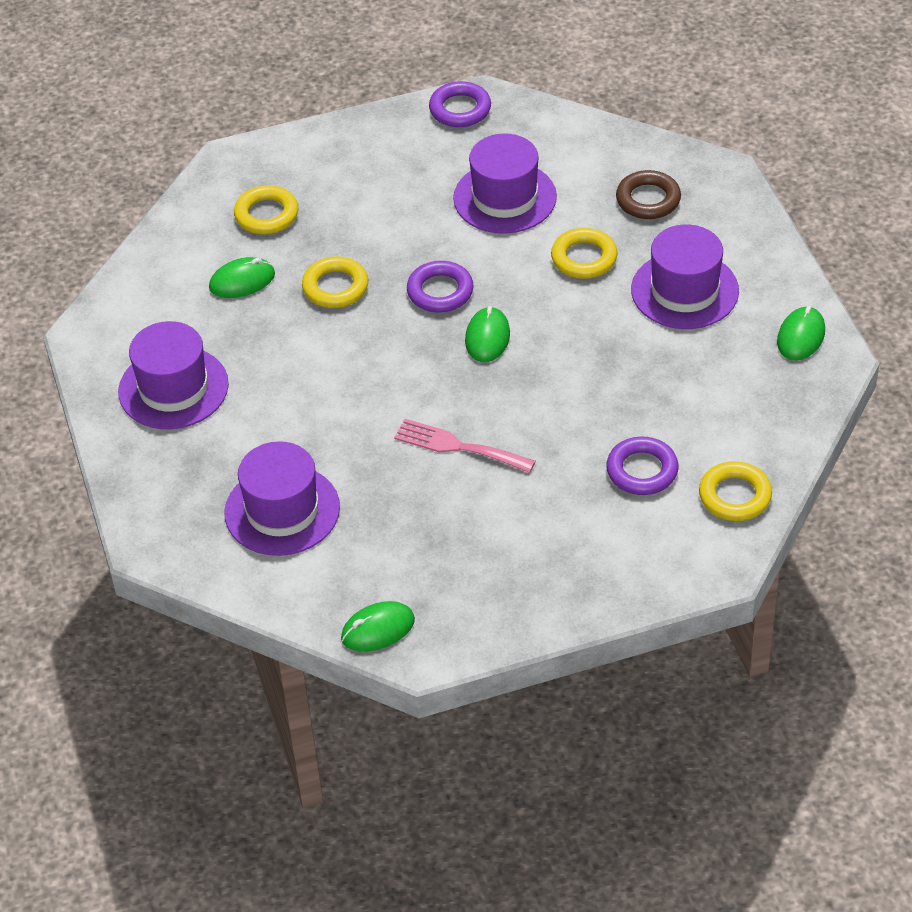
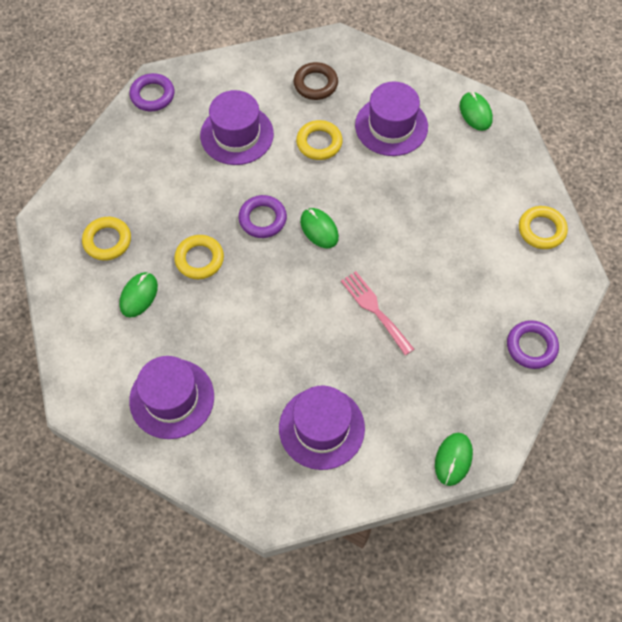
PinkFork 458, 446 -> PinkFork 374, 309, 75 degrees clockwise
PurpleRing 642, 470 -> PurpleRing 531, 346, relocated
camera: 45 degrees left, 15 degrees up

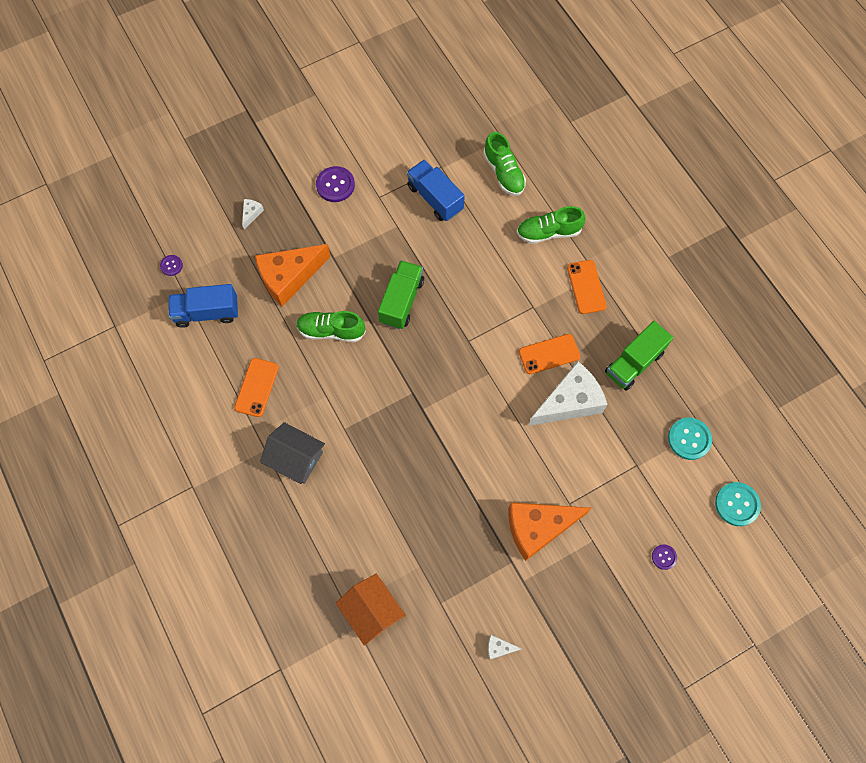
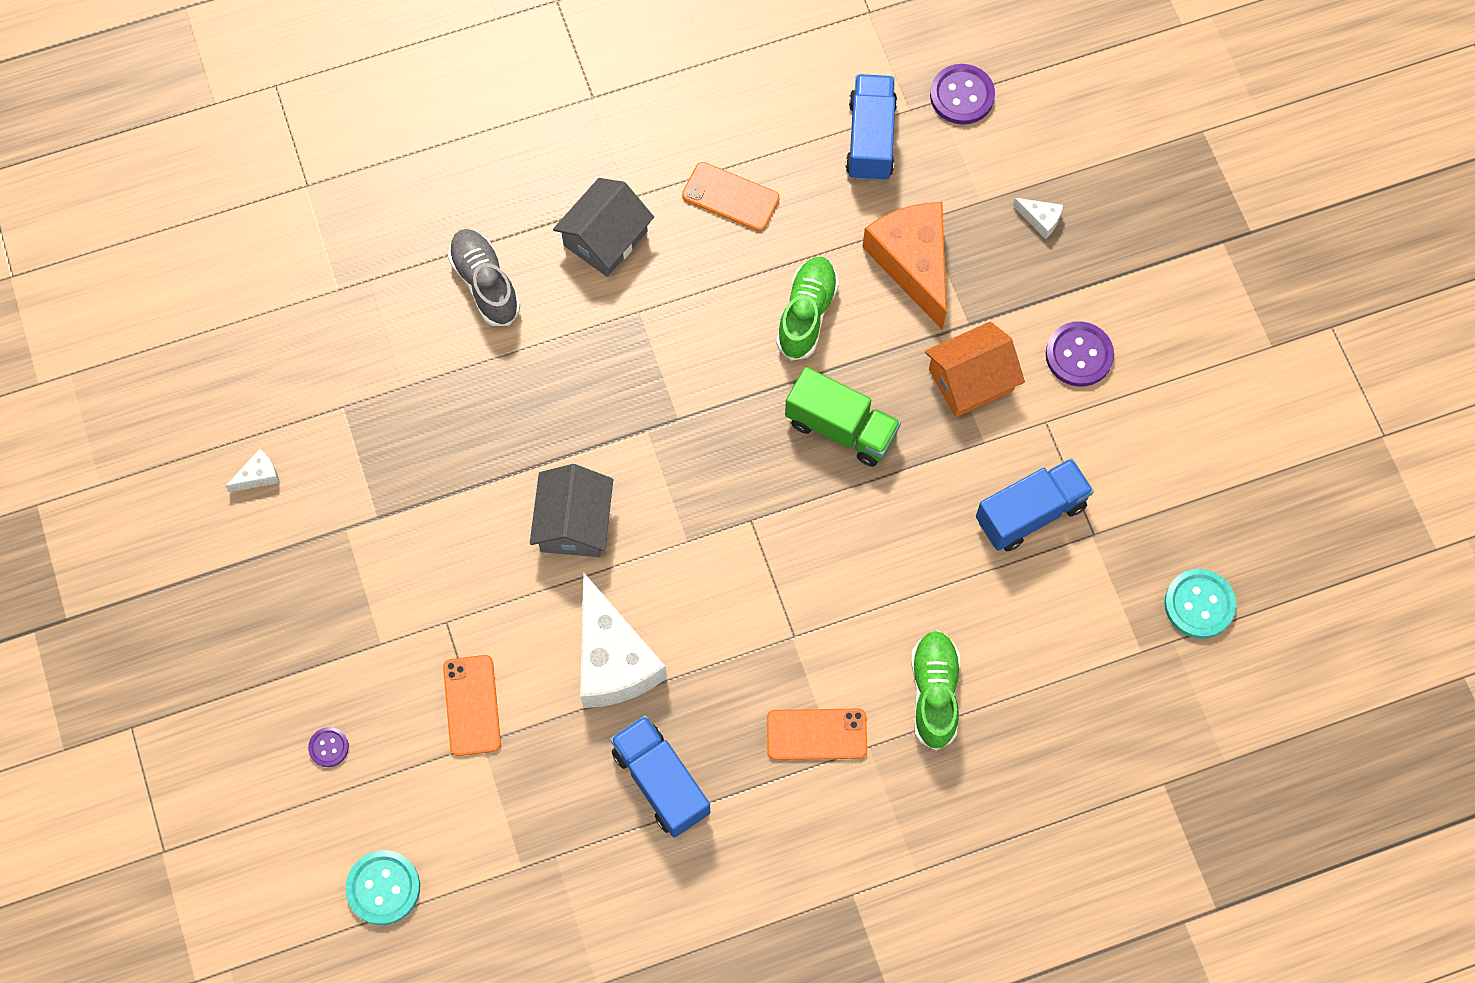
PurpleButton 171, 265 -> PurpleButton 962, 95, x1.80
OrangeHouse 372, 611 -> OrangeHouse 971, 380, relocated
GreenShoe 503, 173 -> none
WhiteCheese 499, 648 -> WhiteCheese 258, 476, 45 degrees clockwise
OrangeCheese 538, 528 -> none
OrangePhone 549, 354 -> OrangePhone 472, 705, relocated
GreenTruck 634, 363 -> BlueTruck 661, 782
TurquoiseButton 689, 439 -> TurquoiseButton 1199, 604, relocated
none -> GreyShoe 485, 284
none -> GreyHouse 574, 522
camera: 100 degrees right, 0 degrees up

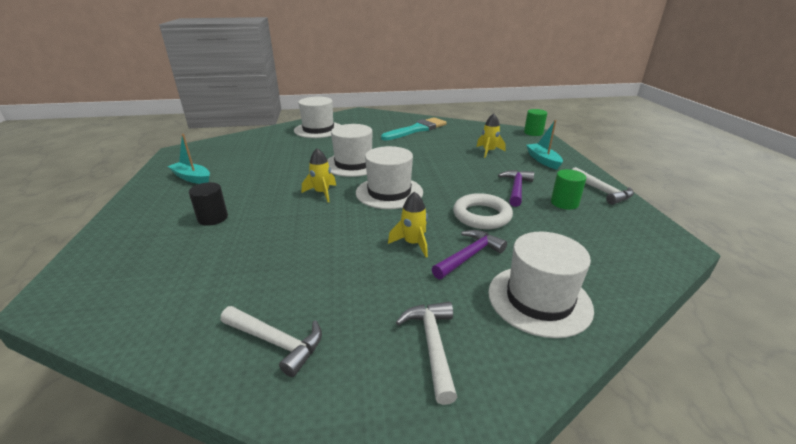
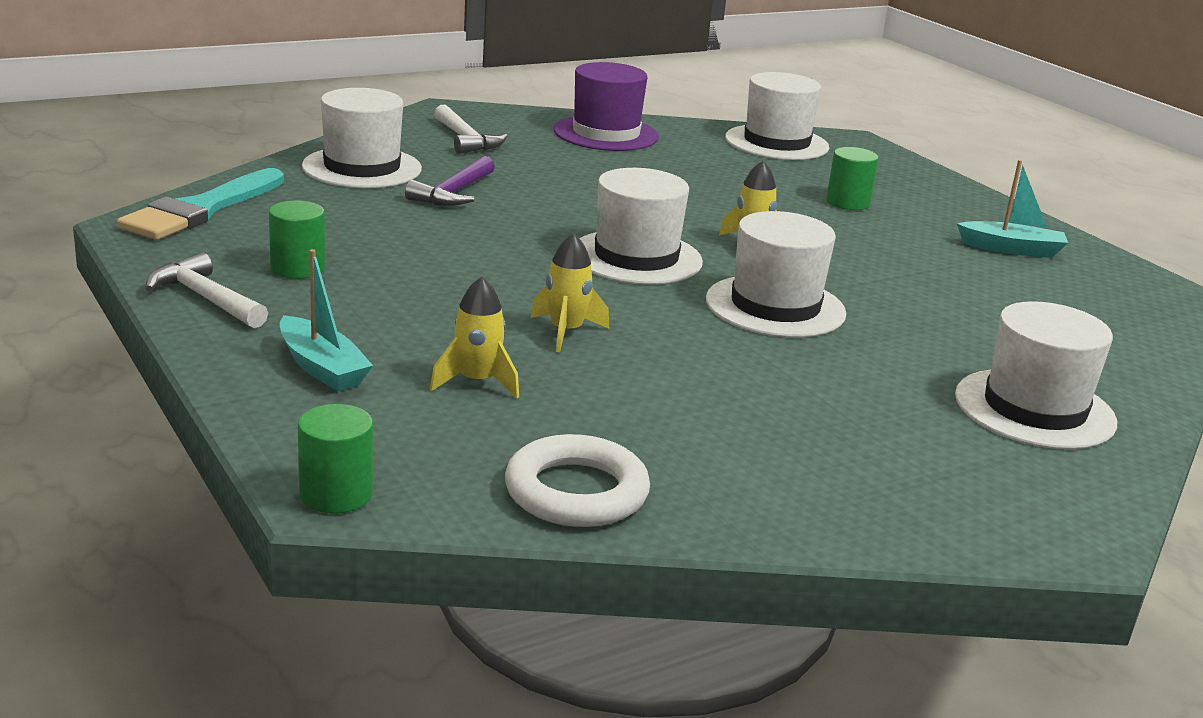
BlackCylinder 213, 218 -> GreenCylinder 848, 203
WhiteHammer 276, 342 -> PurpleHat 606, 134
TurquoiseBrush 417, 129 -> TurquoiseBrush 201, 210, relocated
YellowRocket 413, 243 -> YellowRocket 566, 332, relocated
WhiteRing 482, 215 -> WhiteRing 576, 492, relocated
PurpleHammer 516, 188 -> none
none -> WhiteHat 776, 143
camera: 155 degrees right, 5 degrees down

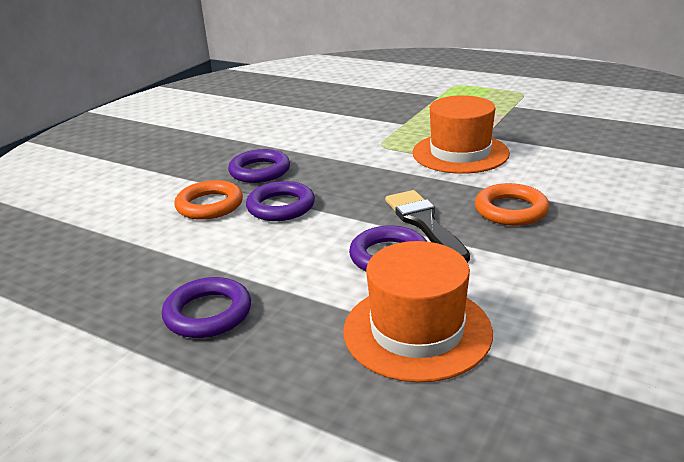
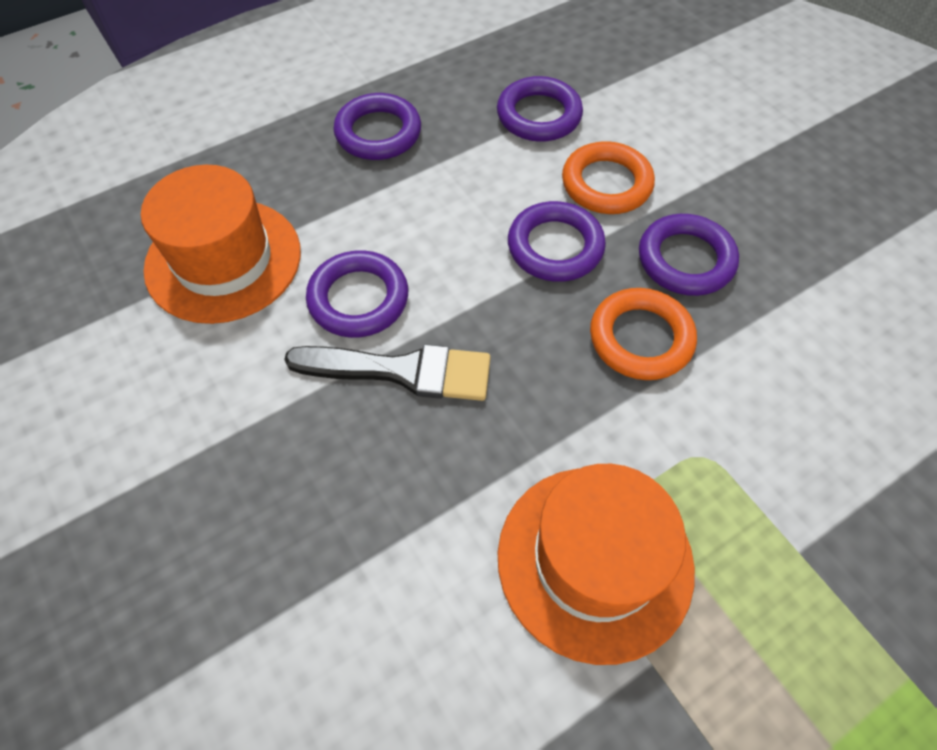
OrangeRing 511, 210 -> OrangeRing 640, 338, relocated
none -> PurpleRing 539, 115
camera: 115 degrees right, 30 degrees up

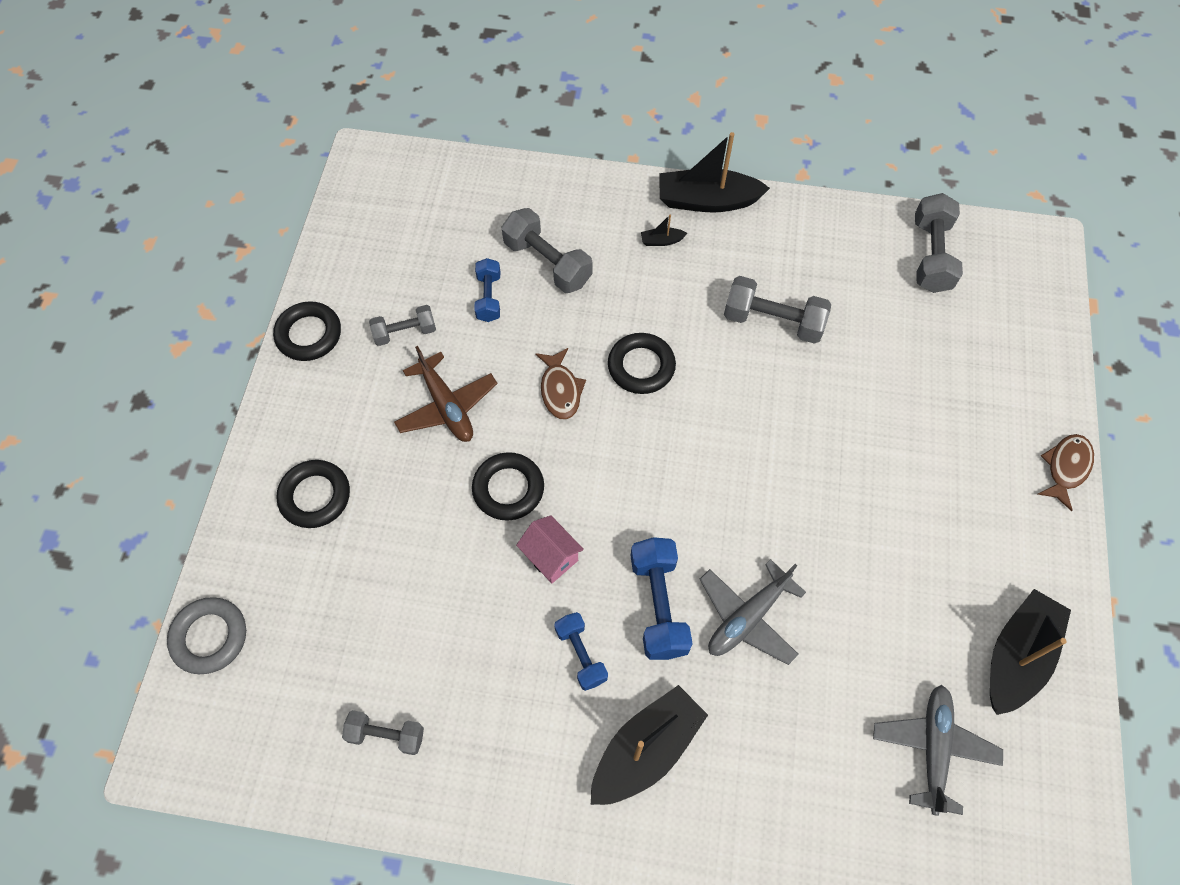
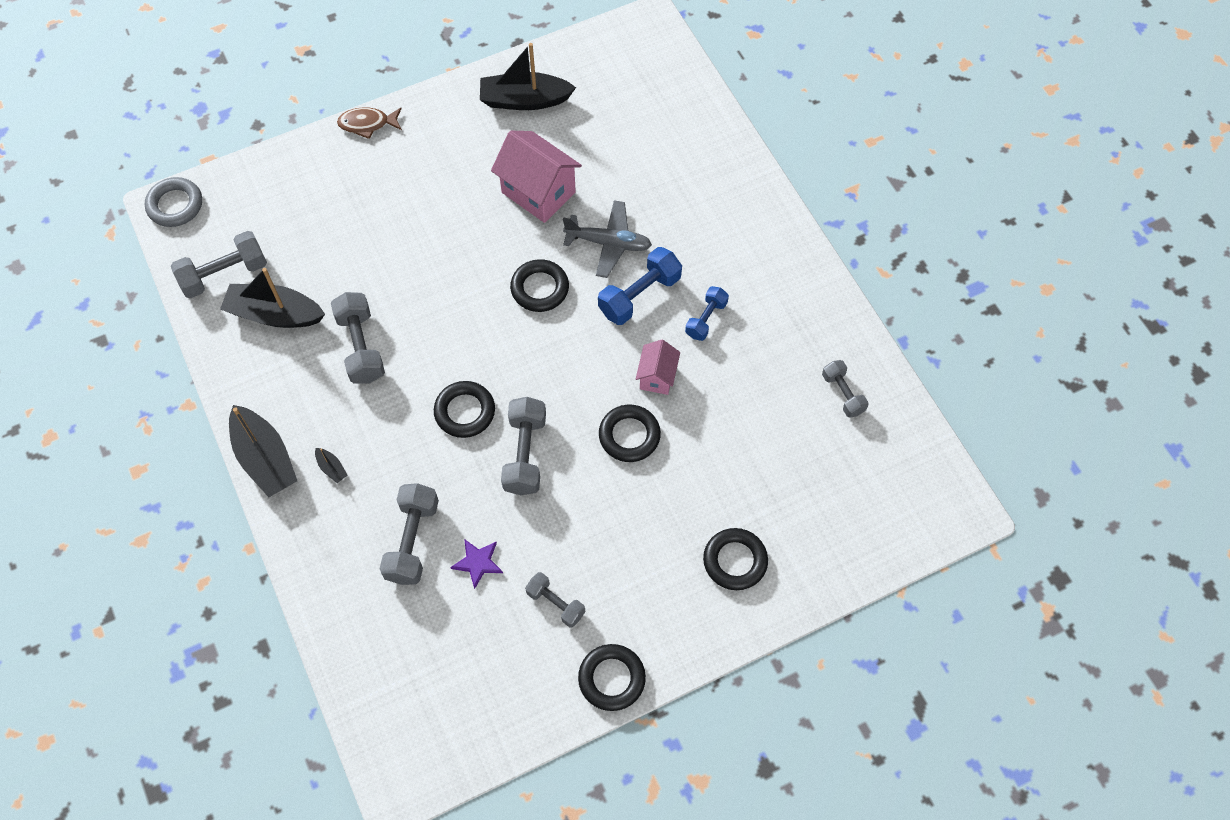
GreyRing 209, 637 -> GreyRing 175, 205, relocated
BrownPlane 446, 406 -> none
BlueDumbbell 489, 297 -> PurpleStar 478, 563
BrownFish 560, 390 -> GreyDumbbell 525, 454
BlackBoat 646, 750 -> BlackBoat 275, 314, relocated
GreyPlane 933, 748 -> none
none -> PinkHouse 538, 192
none -> BlackRing 540, 288
camera: 125 degrees left, 0 degrees up

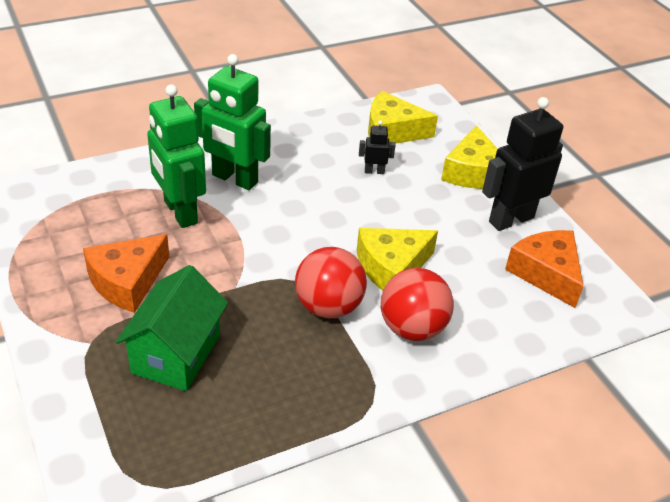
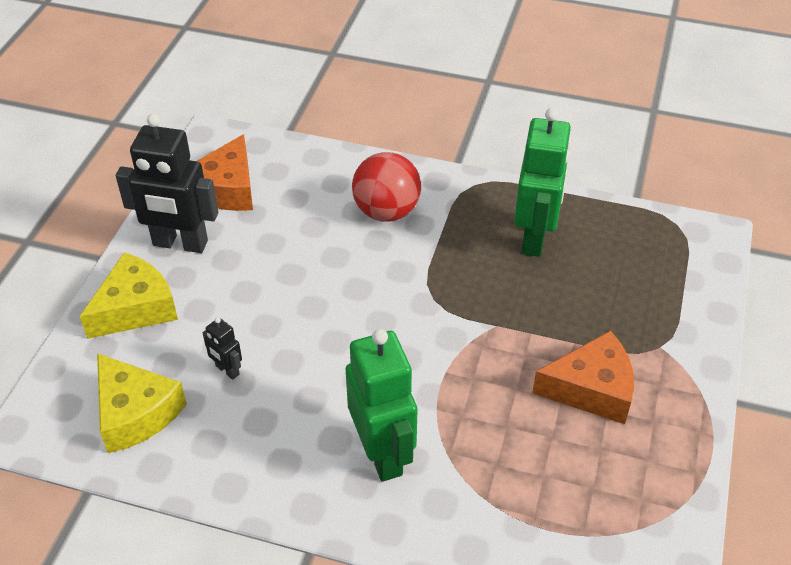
GreenHouse 176, 354 -> none
GreenRobot 180, 212 -> GreenRobot 534, 237, relocated
RedBall 328, 306 -> none
YellowCheese 392, 267 -> none
camera: 135 degrees left, 5 degrees up

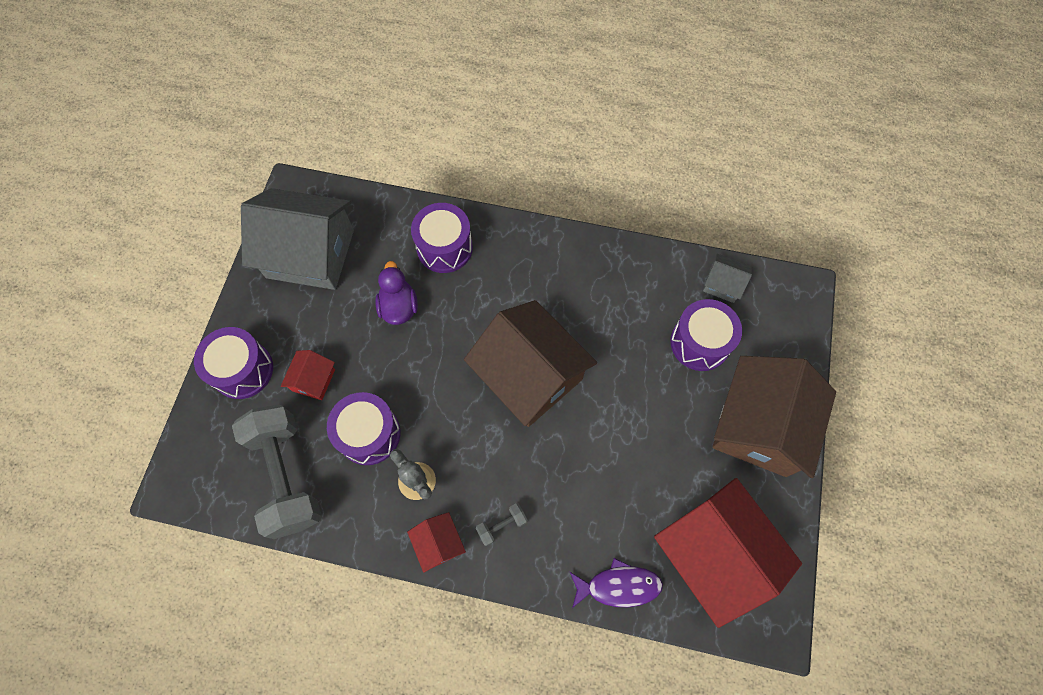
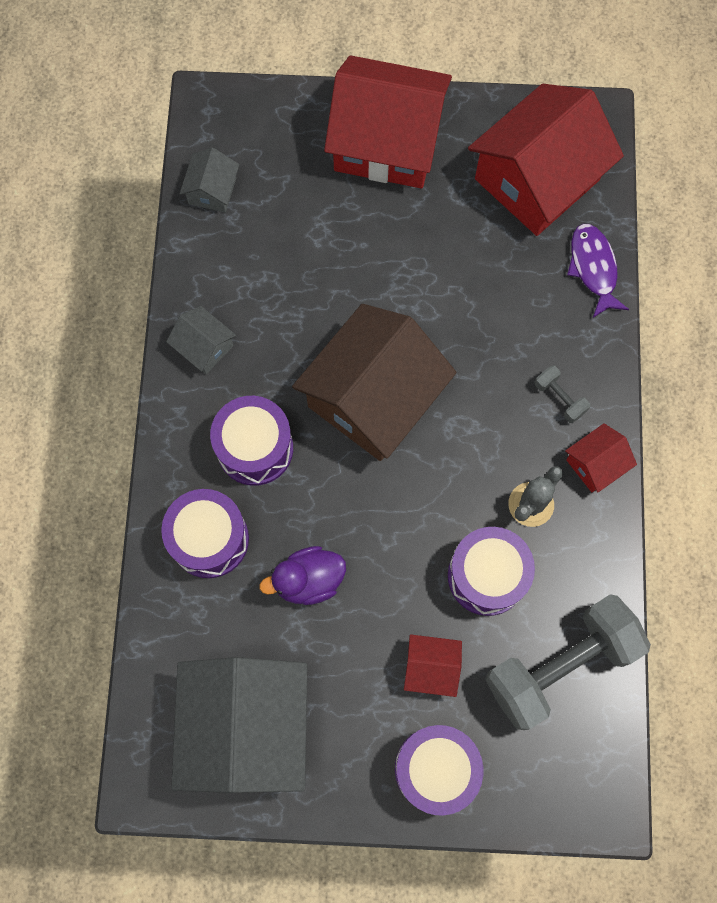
PurpleDrum 700, 343 -> PurpleDrum 255, 448, relocated
BrownHouse 759, 426 -> RedHouse 387, 142
none -> GreyHouse 204, 347
camera: 100 degrees left, 5 degrees up

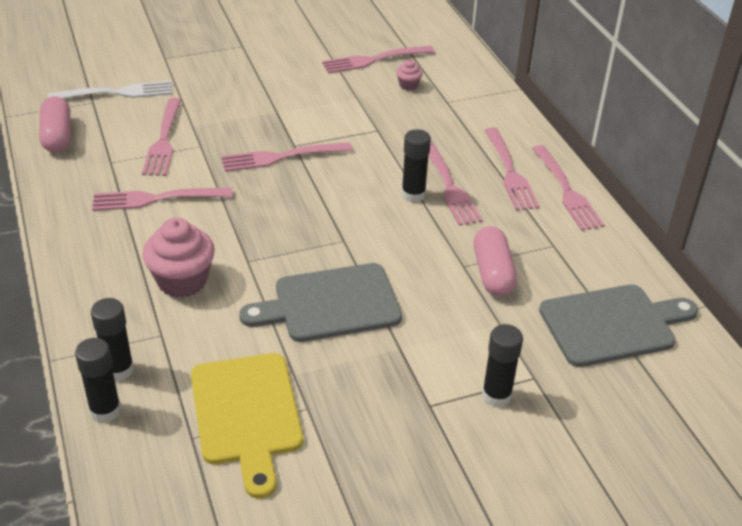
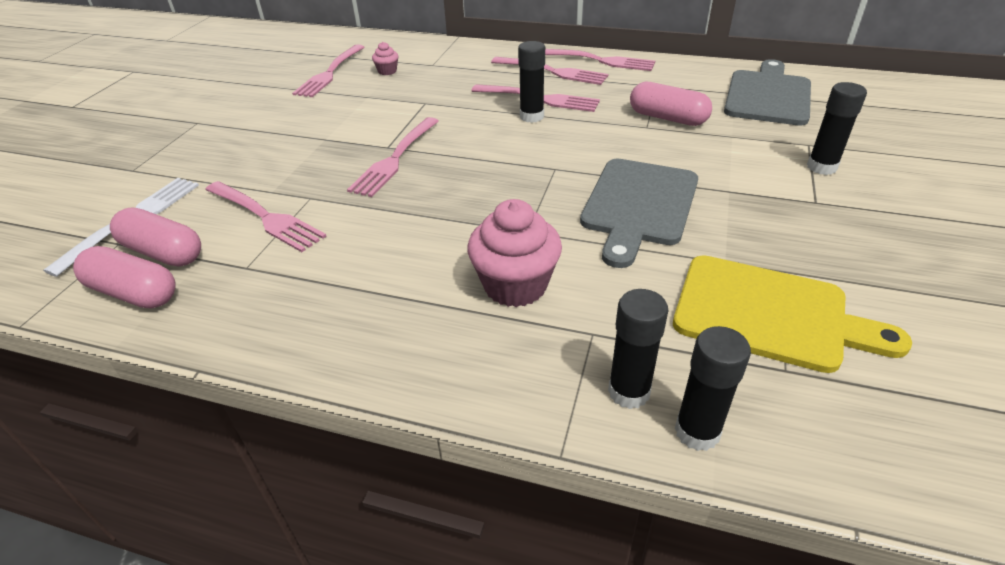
PinkFork 157, 199 -> none
none -> PinkCapsule 163, 252
camera: 50 degrees left, 0 degrees up

